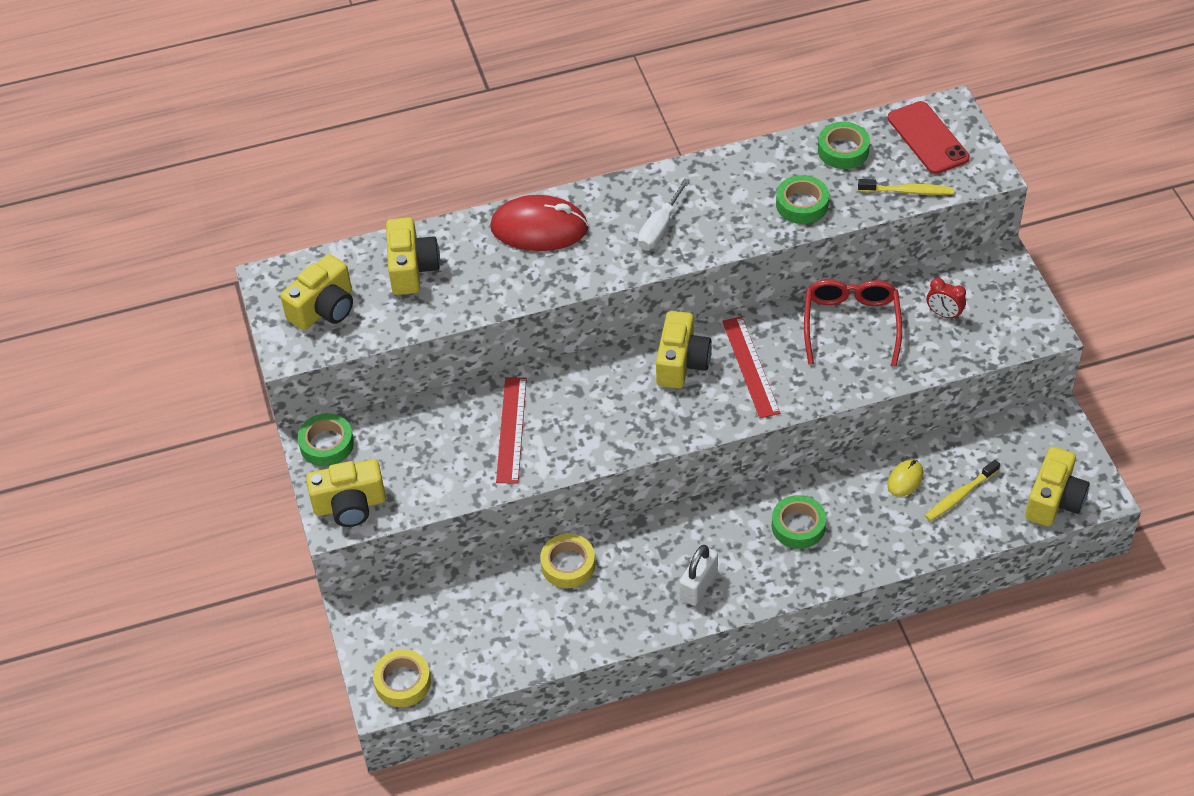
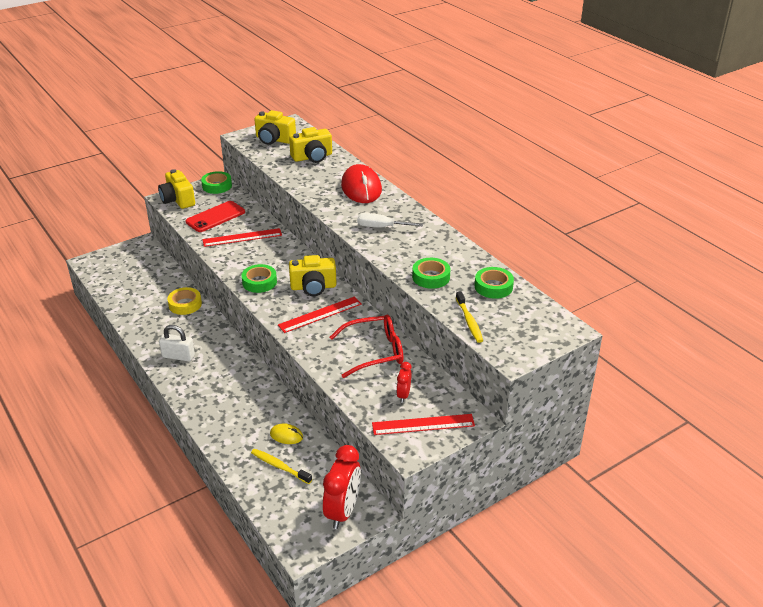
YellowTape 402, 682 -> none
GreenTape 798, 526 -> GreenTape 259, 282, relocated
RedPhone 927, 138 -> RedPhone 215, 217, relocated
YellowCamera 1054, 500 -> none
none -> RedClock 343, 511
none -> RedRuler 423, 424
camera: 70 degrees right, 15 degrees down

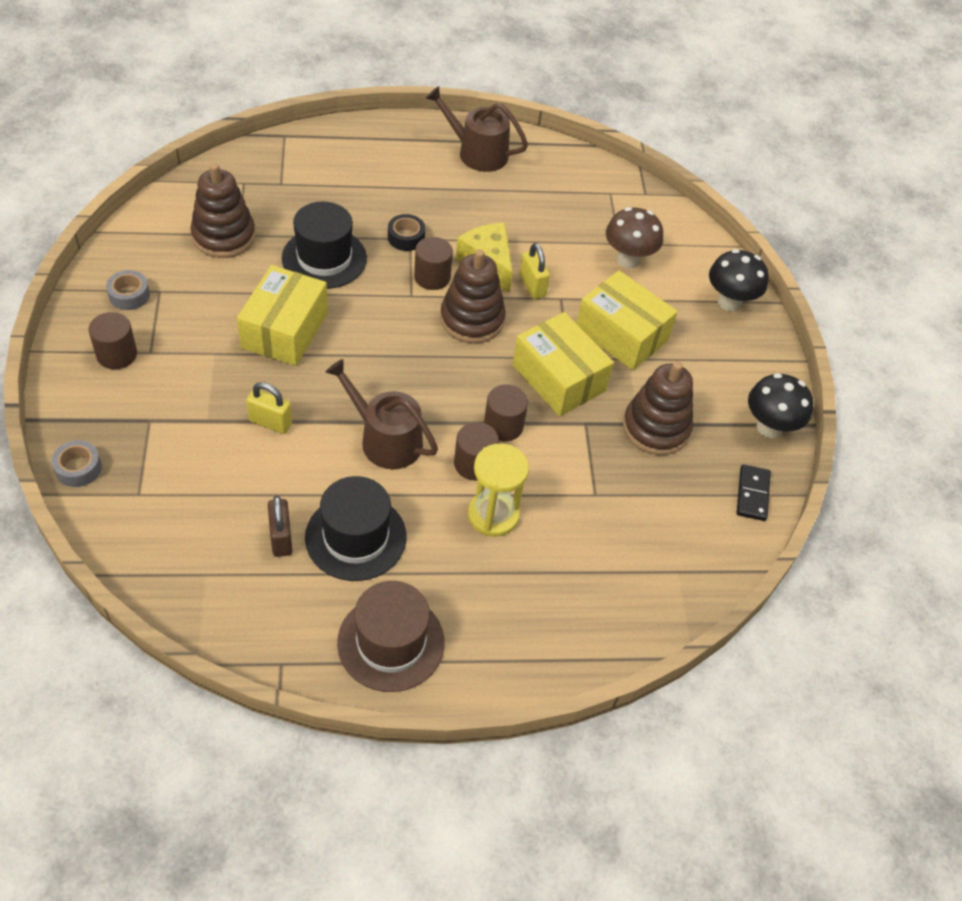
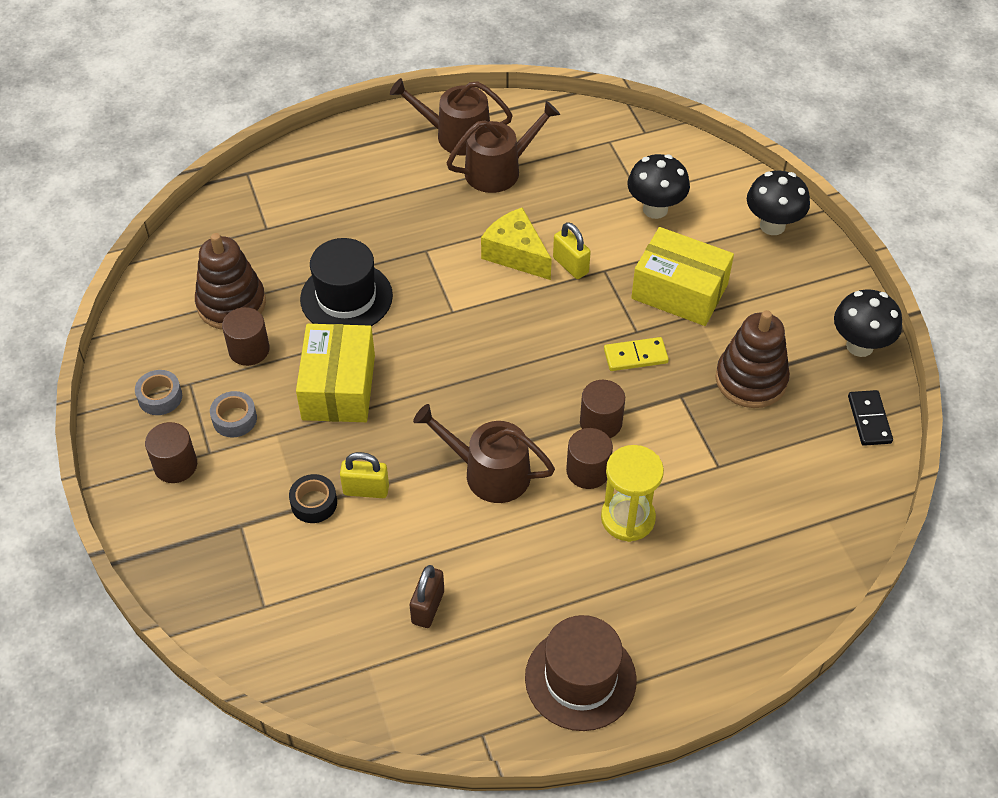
GreyTape 78, 468 -> GreyTape 234, 419, relocated
BrownPadlock 281, 538 -> BrownPadlock 428, 607, 45 degrees clockwise
BlackHat 356, 537 -> none
BlackTape 406, 237 -> BlackTape 314, 503, relocated
BrownCylinder 432, 277 -> BrownCylinder 249, 350, relocated
BrownStackingToy 472, 319 -> none
YellowBox 558, 378 -> YellowDomino 635, 356
BrownMushroom 628, 260 -> BlackMushroom 655, 209
none -> BrownWateringCan 499, 170
camera: 10 degrees left, 0 degrees up

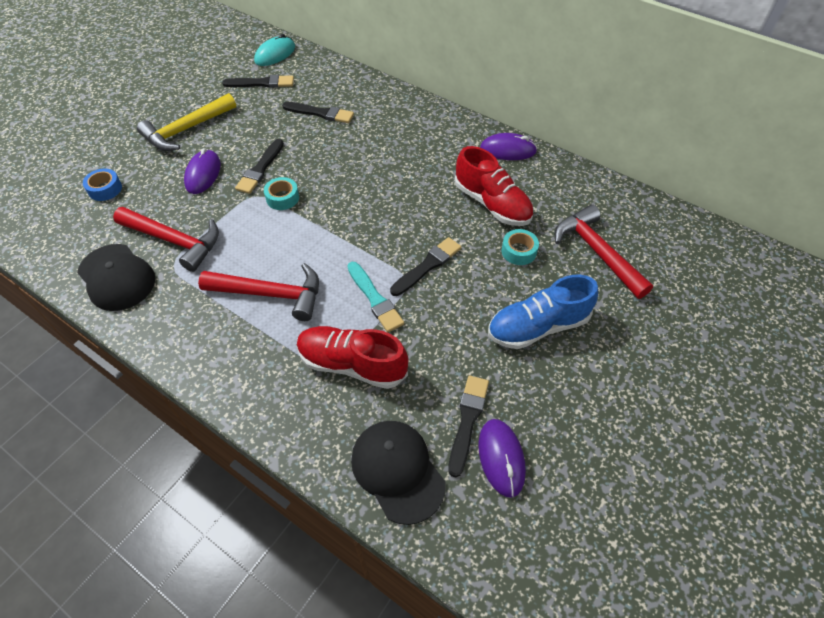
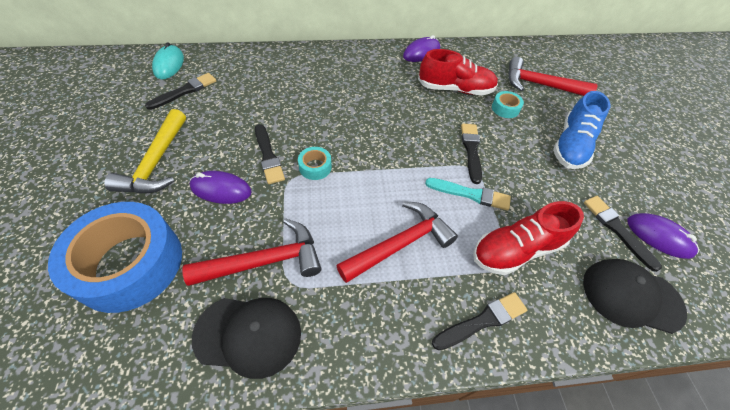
BlueTape 105, 189 -> BlueTape 130, 264, x2.49
PurpleMouse 203, 174 -> PurpleMouse 221, 189, 45 degrees counterclockwise
BlackBrush 320, 113 -> BlackBrush 482, 321, relocated
camera: 45 degrees left, 0 degrees up

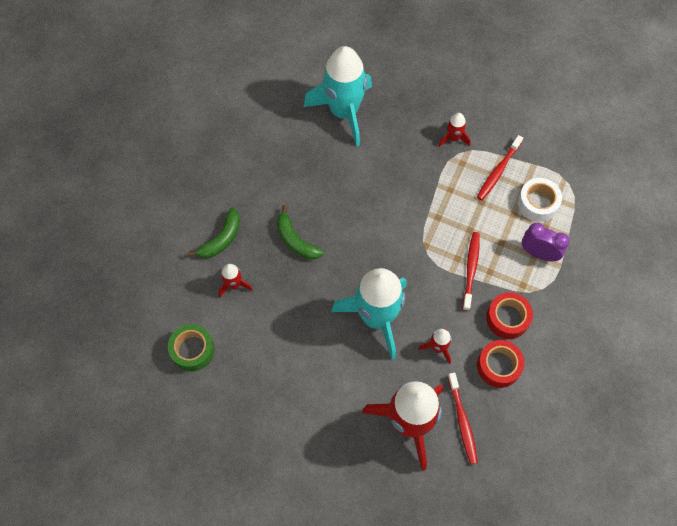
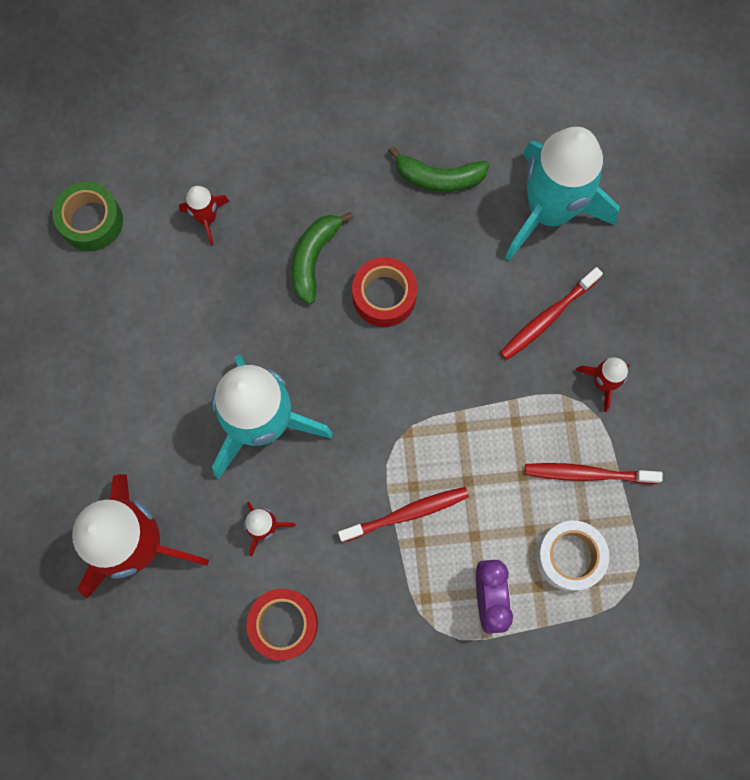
GreenBanana 221, 239 -> GreenBanana 439, 178, relocated
RedToothbrush 462, 421 -> RedToothbrush 547, 317, relocated
RedTape 507, 318 -> RedTape 384, 296, relocated
camera: 60 degrees right, 10 degrees up

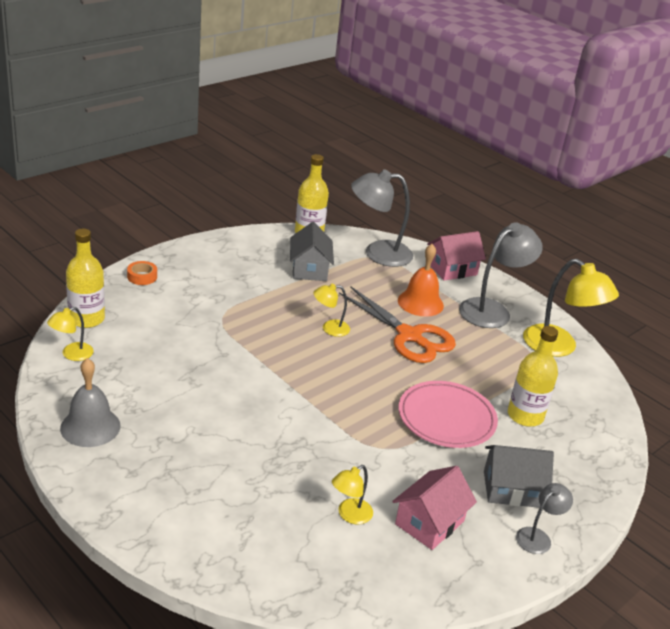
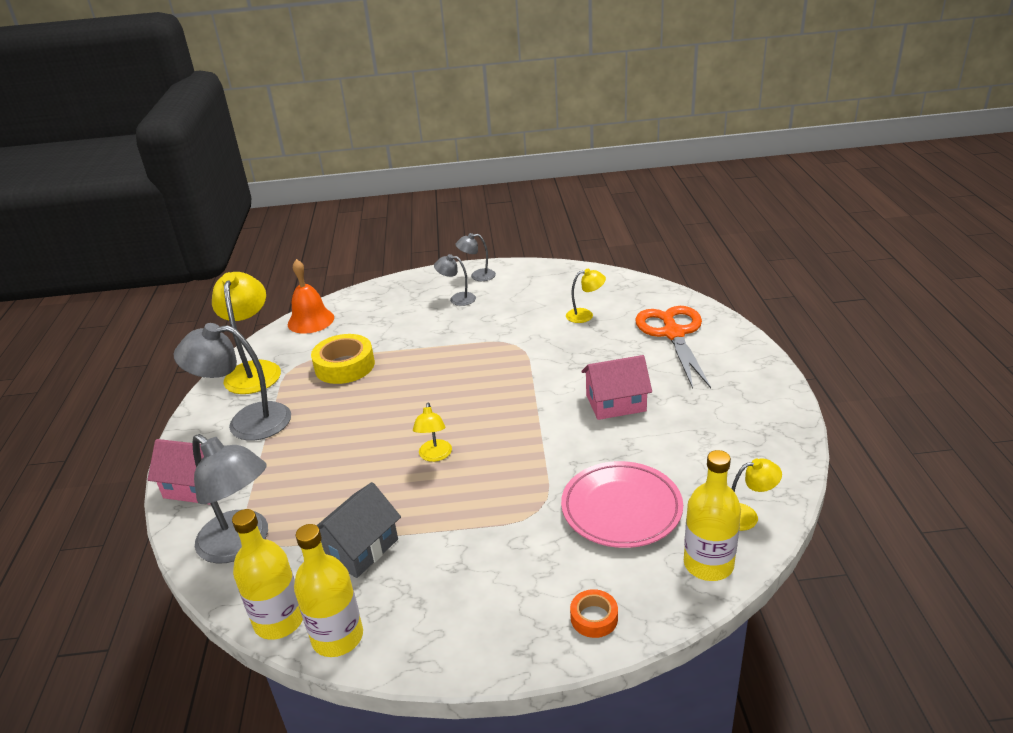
GreyBell 90, 427 -> none
YellowLamp 330, 328 -> YellowLamp 435, 456, 60 degrees clockwise
OrangeScissors 409, 336 -> OrangeScissors 673, 334, relocated
PinkHouse 429, 522 -> PinkHouse 616, 403, relocated
OrangeBell 420, 303 -> OrangeBell 311, 321, relocated
PinkPlate 446, 418 -> PinkPlate 621, 509, relocated
GreyHouse 511, 489 -> GreyLamp 457, 299
YellowBottle 525, 416 -> YellowBottle 337, 637, relocated
none -> YellowTape 344, 366
camera: 135 degrees left, 0 degrees up

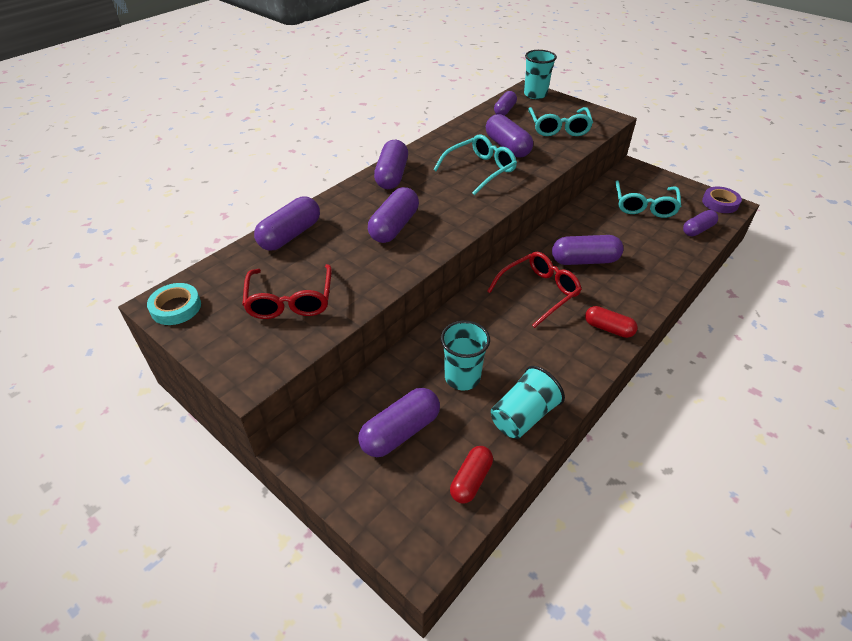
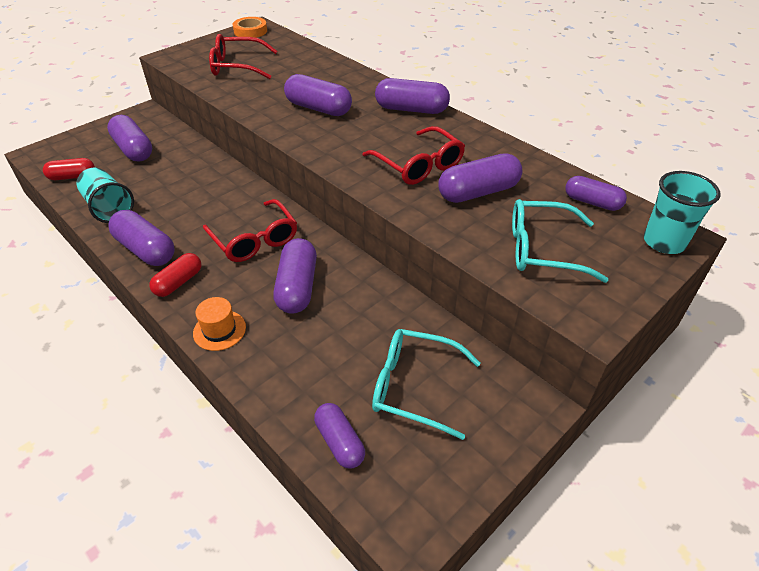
TurquoiseTape 176, 307 -> OrangeTape 250, 31
PurpleCapsule 290, 235 -> PurpleCapsule 146, 250, relocated
TurquoiseGlasses 480, 170 -> RedGlasses 419, 165
TurquoiseCup 462, 377 -> none
RedCapsule 471, 480 -> RedCapsule 72, 177, 45 degrees counterclockwise
PurpleTape 720, 203 -> none
none -> OrangeHat 219, 330
camera: 95 degrees right, 0 degrees up

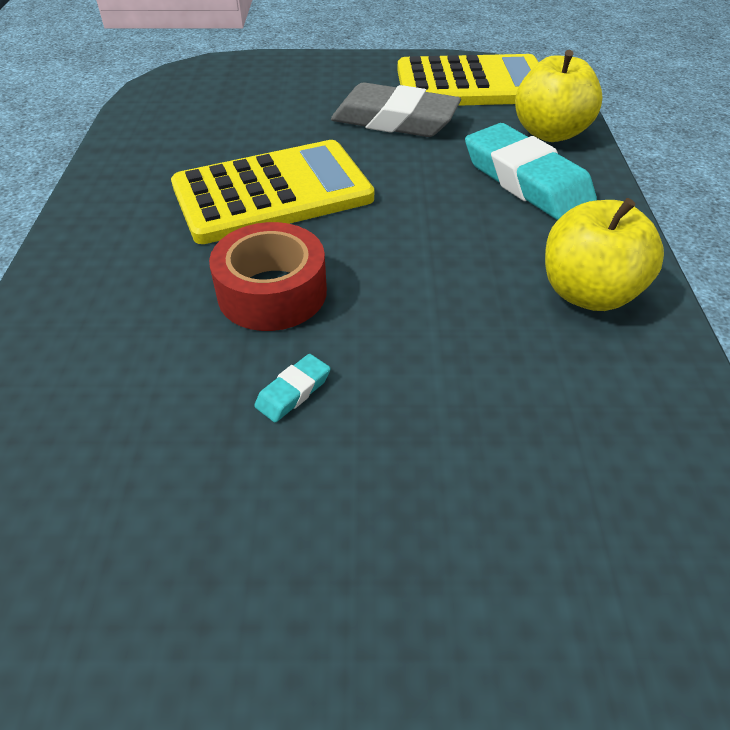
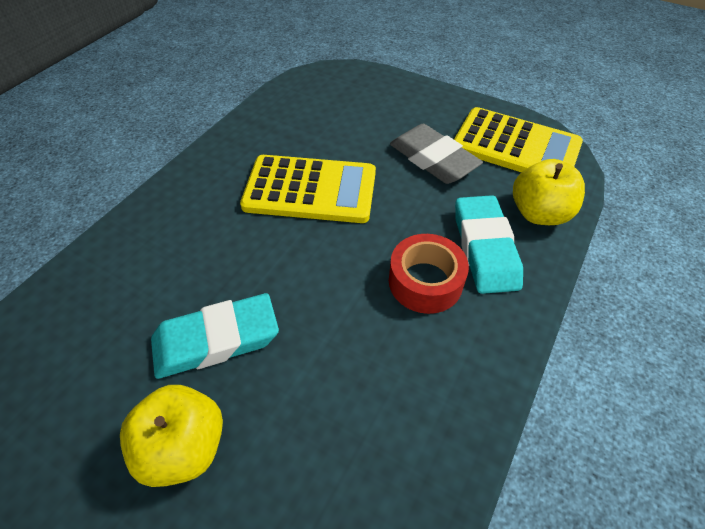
RedTape 272, 292 -> RedTape 425, 282, relocated
TurquoiseEraser 293, 391 -> TurquoiseEraser 216, 339, x2.43
YellowApple 588, 293 -> YellowApple 184, 447, relocated
camera: 30 degrees right, 5 degrees up

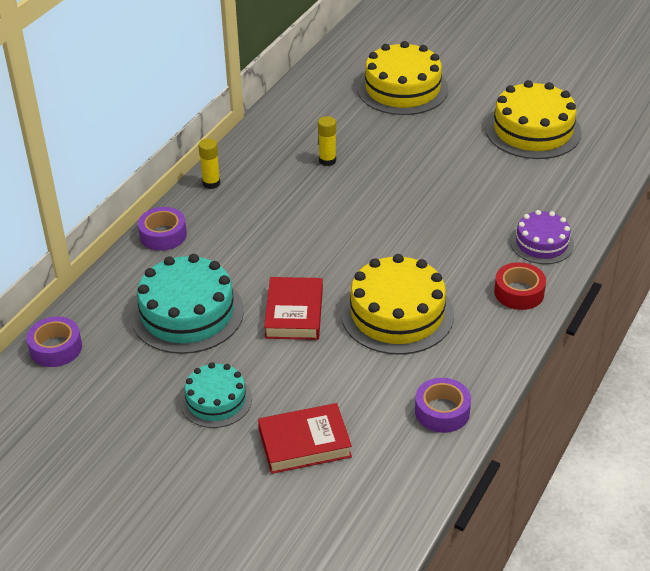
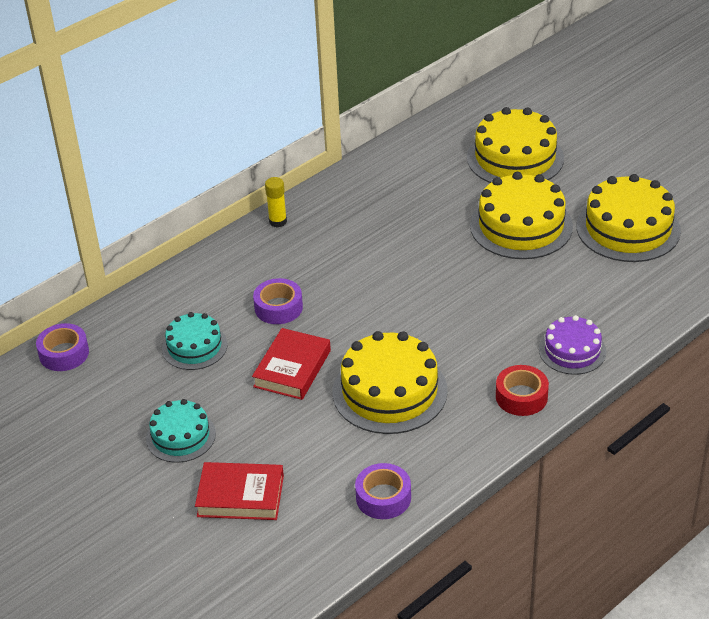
TurquoiseCake 187, 313 -> TurquoiseCake 194, 346, x0.59
PurpleTape 163, 235 -> PurpleTape 278, 307, relocated
YellowGlueStick 327, 160 -> none
none -> YellowCake 521, 226
camera: 20 degrees right, 0 degrees up

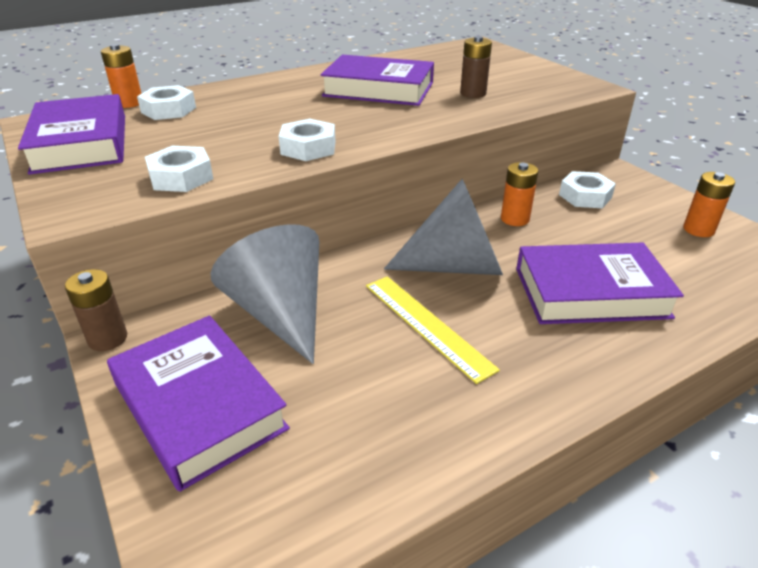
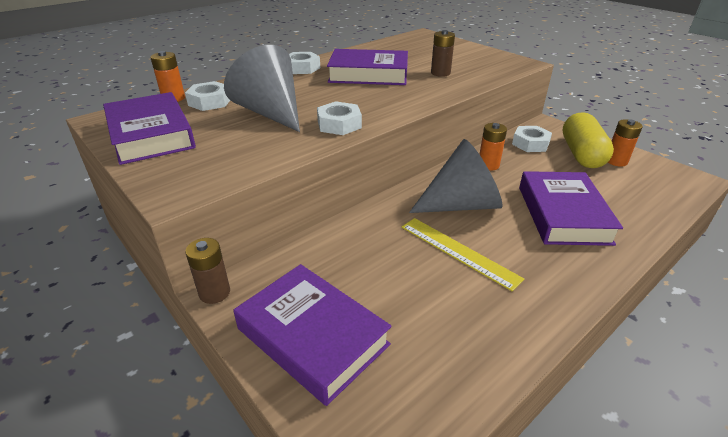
WhiteNut 181, 177 -> WhiteNut 302, 68, relocated
GreyCone 280, 313 -> GreyCone 270, 113, relocated
PurpleBook 590, 292 -> PurpleBook 563, 214, 75 degrees counterclockwise
none -> YellowCapsule 581, 154
camera: 10 degrees left, 0 degrees up

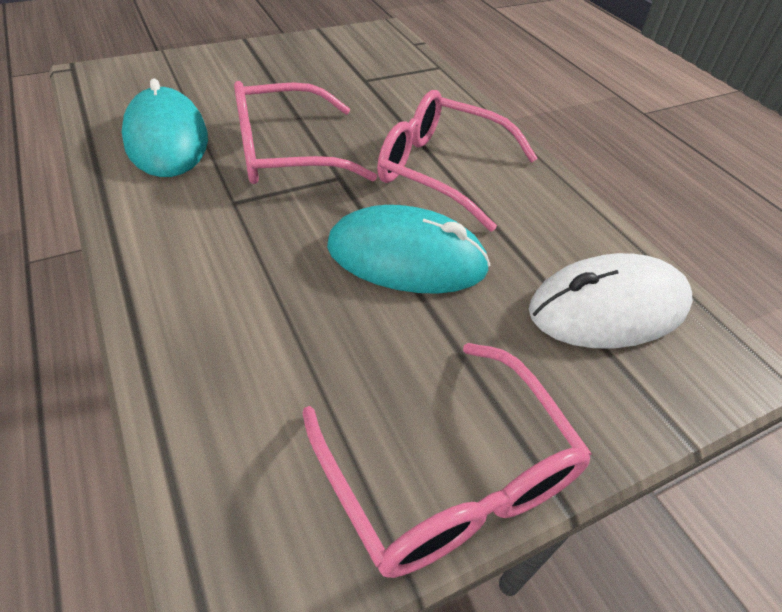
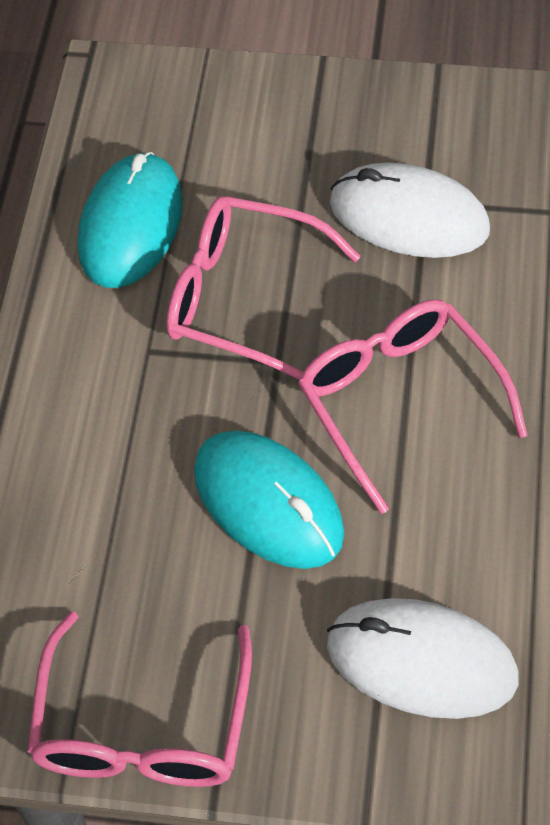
none -> WhiteMouse 409, 217
camera: 40 degrees right, 10 degrees up

